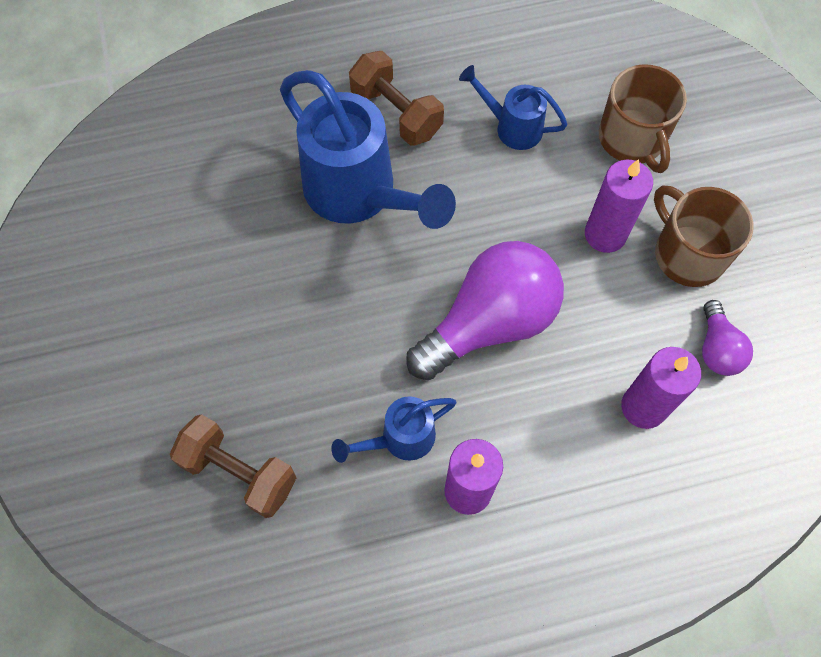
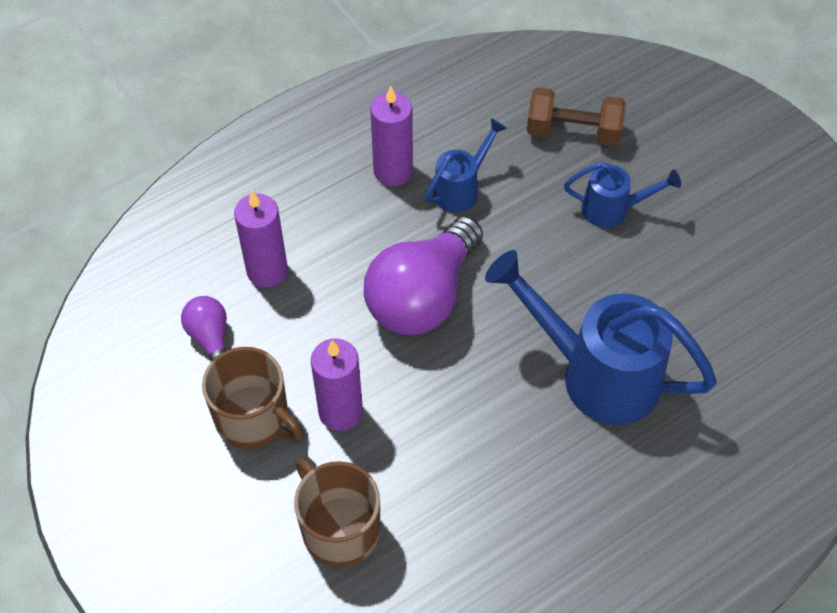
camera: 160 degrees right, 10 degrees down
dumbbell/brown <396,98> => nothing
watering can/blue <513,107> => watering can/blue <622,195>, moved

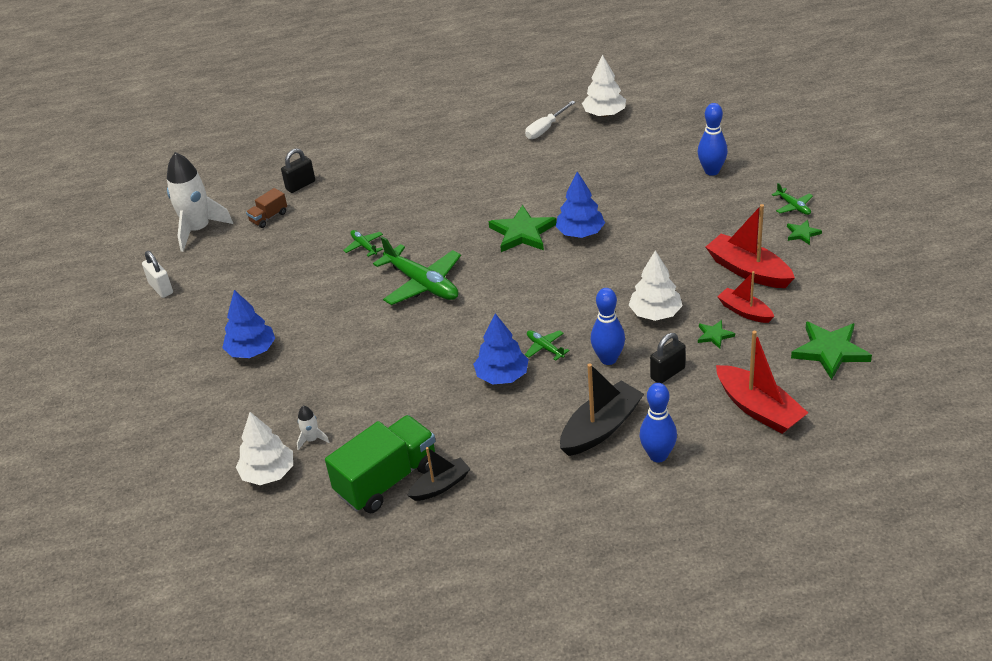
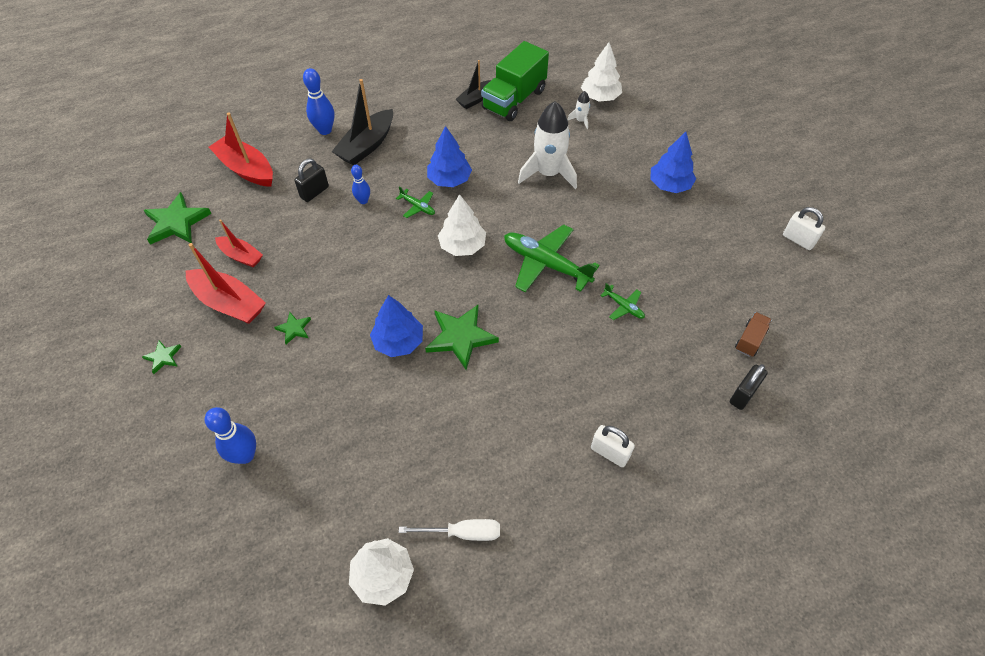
camera: 165 degrees right, 15 degrees up
plane/green <792,199> => nothing
nothing => padlock/white <613,446>
rocket/white <200,202> => rocket/white <547,145>, moved
tree/white <656,285> => tree/white <462,225>, moved
star/green <716,334> => star/green <292,328>, moved
screwdriver/white <550,120> => screwdriver/white <449,530>, 60 degrees clockwise
bowling pin/blue <608,326> => bowling pin/blue <360,184>, x0.62

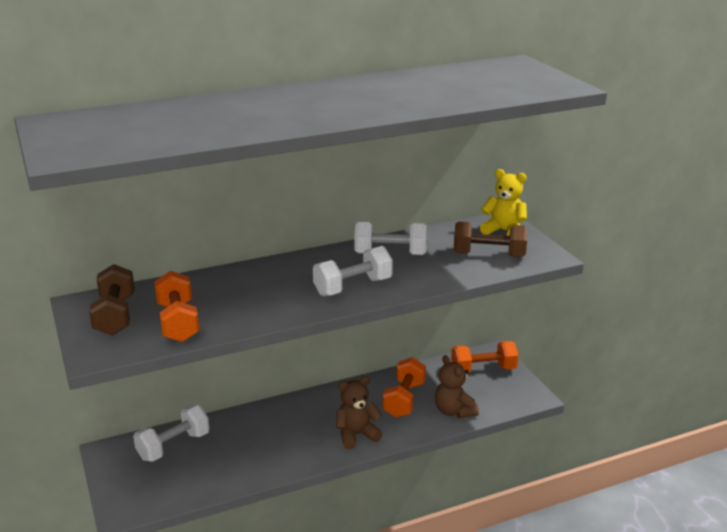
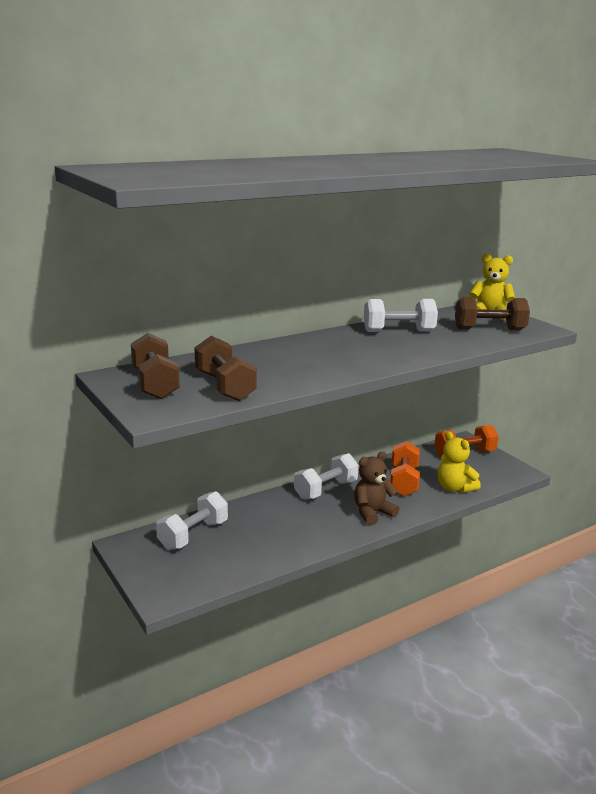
camera: 10 degrees left, 5 degrees down
dumbbell/white <353,271> => dumbbell/white <326,476>, moved
dumbbell/orange <177,306> => dumbbell/brown <226,368>
teddy bear/brown <457,386> => teddy bear/yellow <459,462>

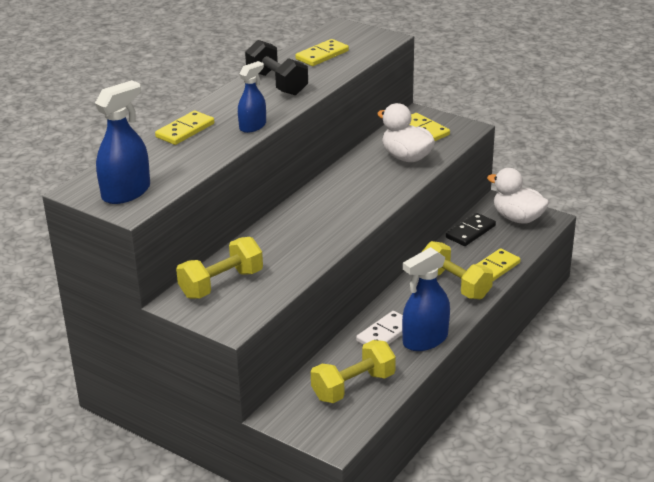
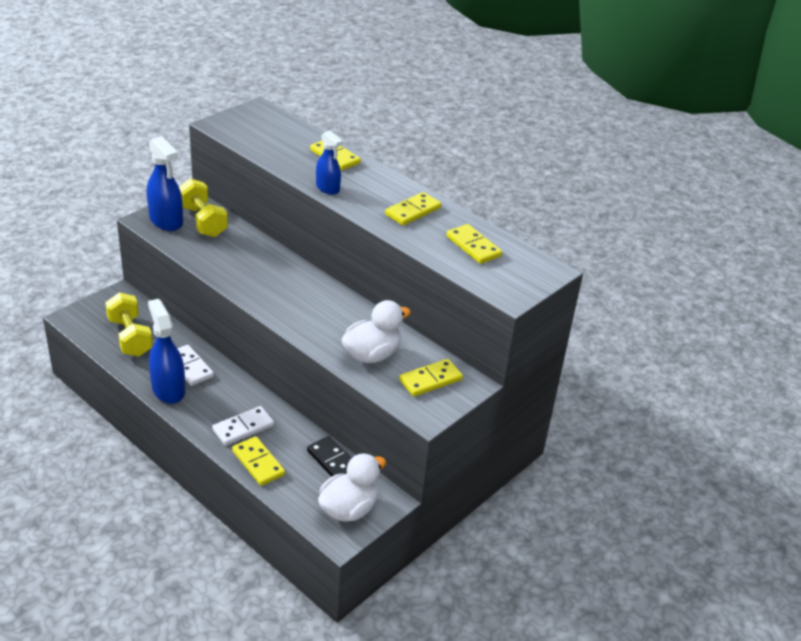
camera: 95 degrees right, 5 degrees up
spray bottle/blue <122,142> => spray bottle/blue <165,183>, moved
dumbbell/black <276,68> => domino/yellow <413,209>
dumbbell/yellow <457,270> => domino/white <243,426>

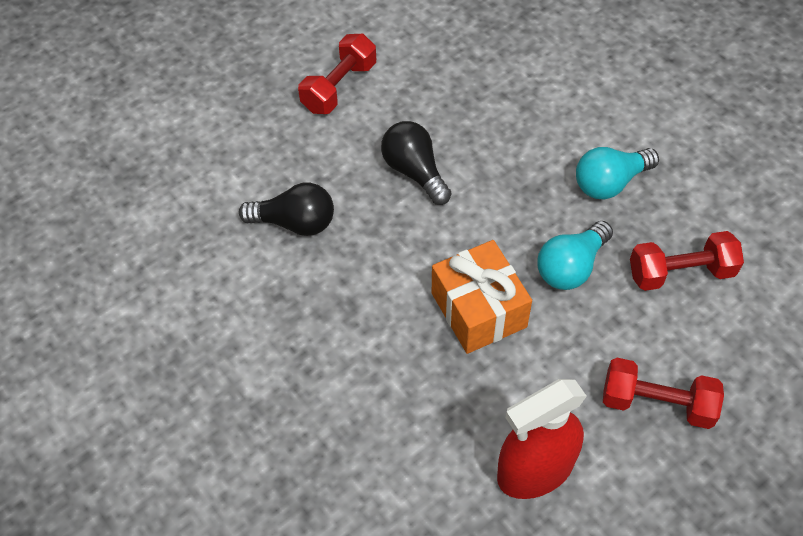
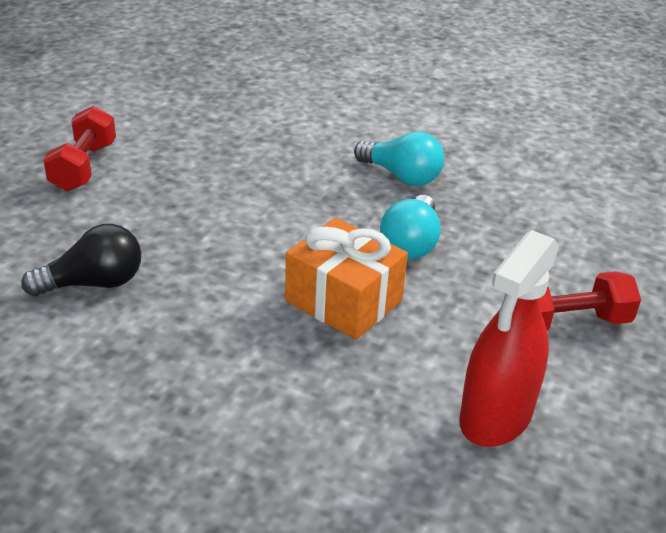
camera: 30 degrees left, 20 degrees down
light bulb/black <416,163> => nothing
dumbbell/red <687,261> => nothing
light bulb/turquoise <617,173> => light bulb/turquoise <399,158>, 90 degrees counterclockwise

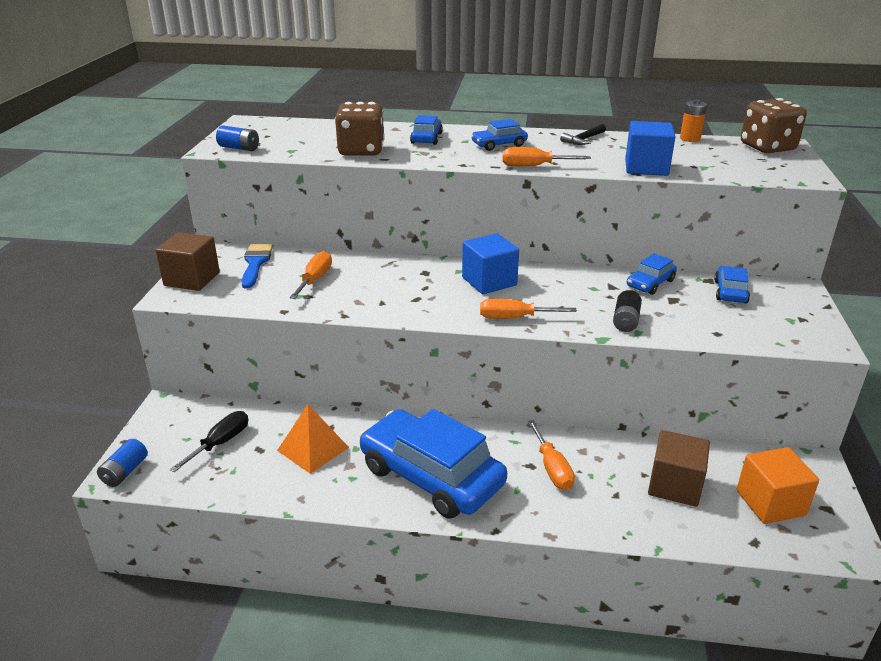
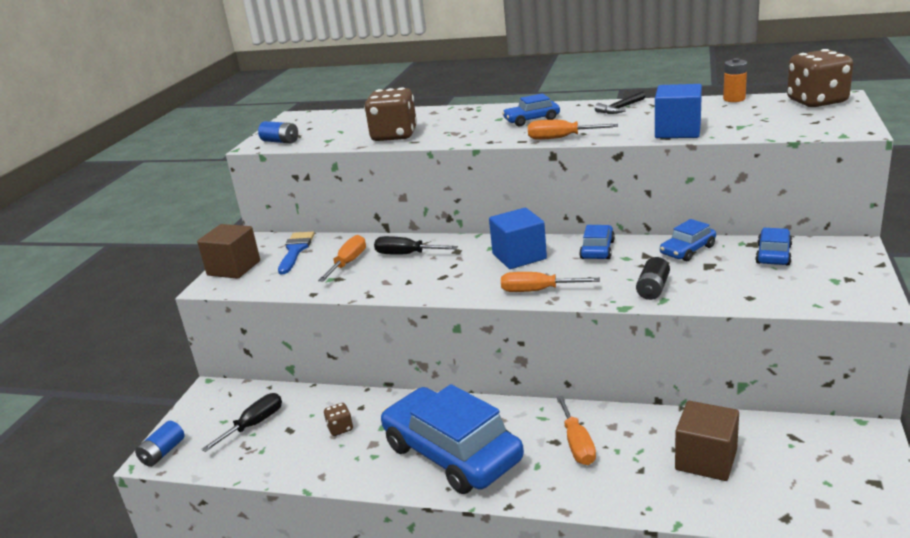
camera: 10 degrees right, 5 degrees down
cube/orange <777,485> => nothing
nothing => screwdriver/black <416,245>
car/blue <426,130> => car/blue <597,242>, moved
pyramid/orange <313,439> => dice/brown <338,419>

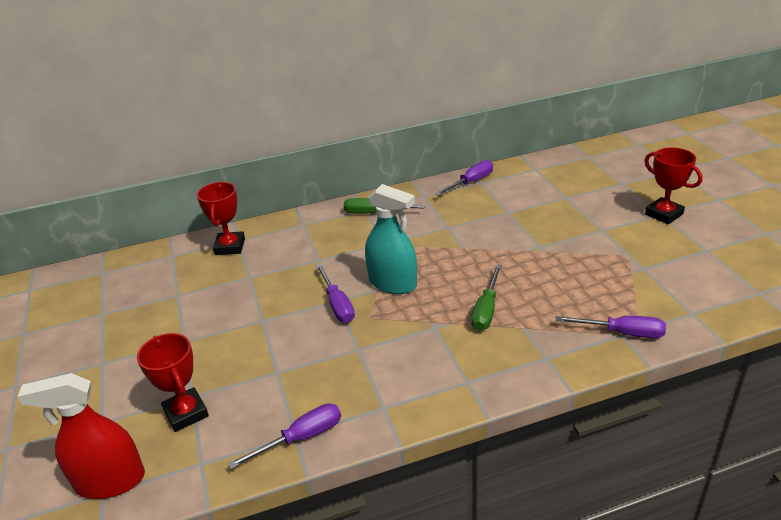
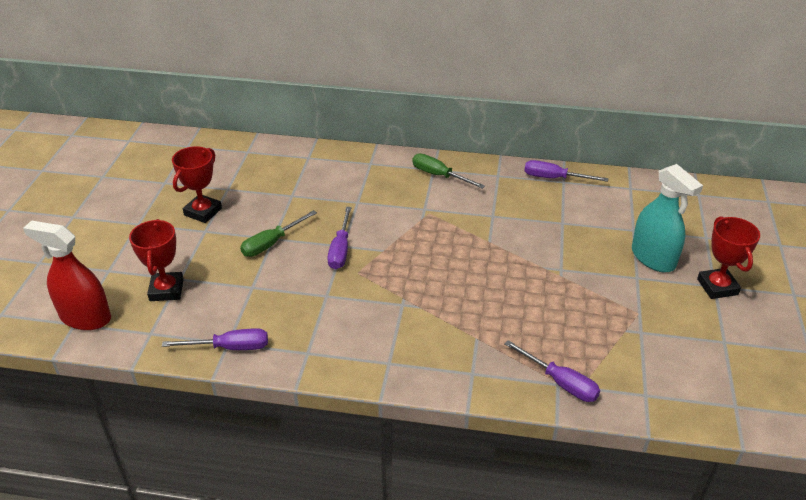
camera: 25 degrees right, 5 degrees up
trophy/red <221,218> => trophy/red <197,184>, moved
spray bottle/turquoise <391,239> => spray bottle/turquoise <667,218>, moved
screwdriver/green <486,298> => screwdriver/green <278,233>, moved
screwdriver/purple <464,177> => screwdriver/purple <566,171>, 150 degrees counterclockwise

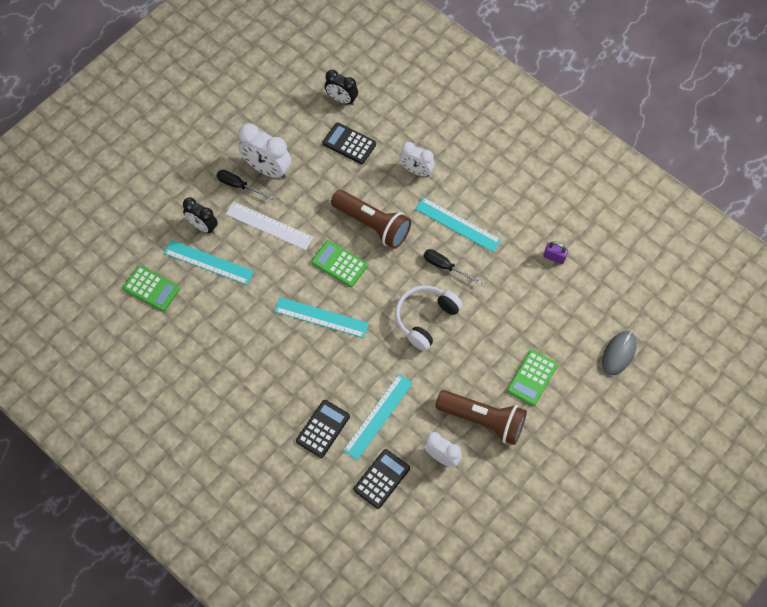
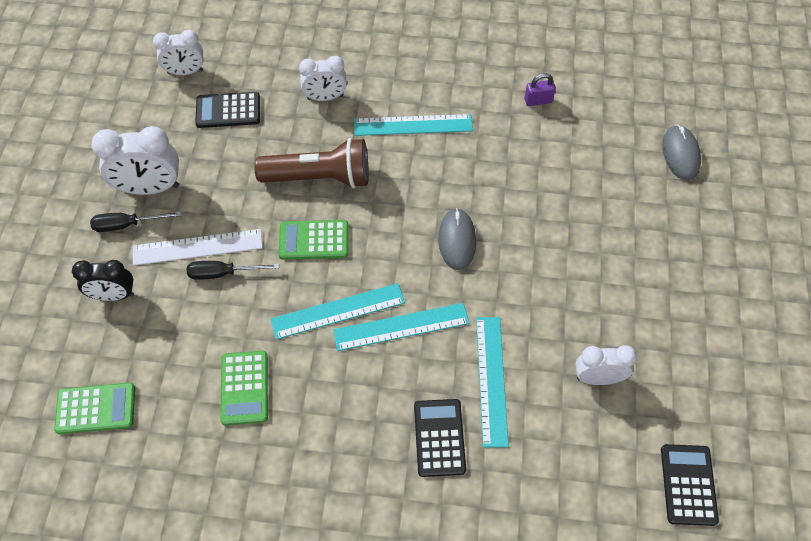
camera: 35 degrees left, 5 degrees down
flashlight/brown <481,417> => nothing
ruler/turquoise <209,262> => ruler/turquoise <401,327>, moved
calculator/black <382,479> => calculator/black <690,485>, moved
screwdriver/black <453,267> => screwdriver/black <233,270>, moved
calculator/green <532,378> => calculator/green <244,388>, moved
headphones/white <429,318> => mouse/grey <457,239>
clock/black <341,87> => clock/white <178,52>

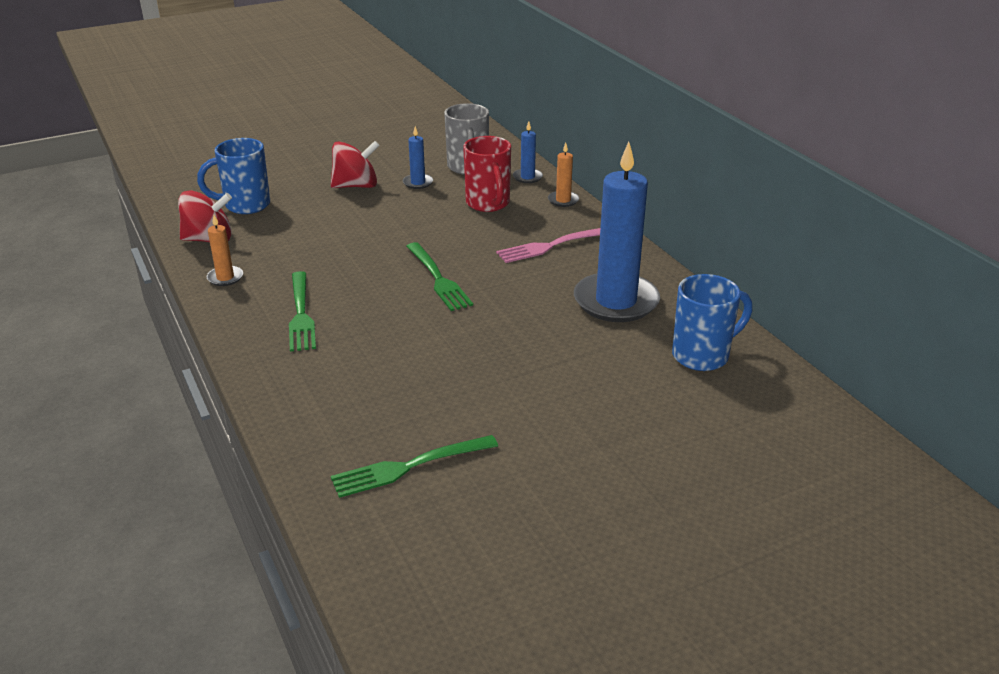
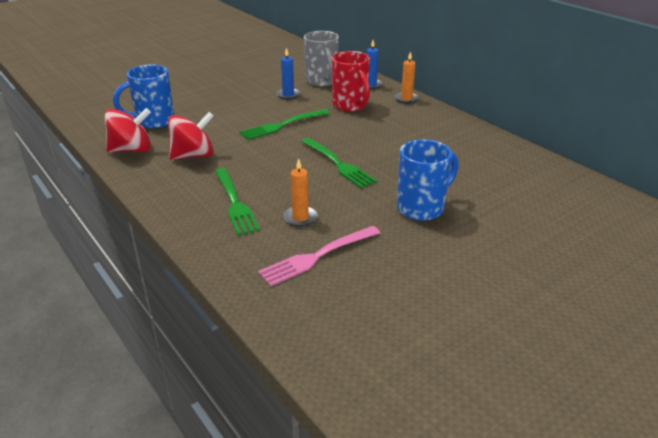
camera: 10 degrees left, 0 degrees up
candle/blue <617,232> => nothing
candle/orange <225,250> => candle/orange <300,192>, moved
spinning top/red <355,164> => spinning top/red <191,136>, moved
fork/green <414,466> => fork/green <284,124>, moved
fork/pink <548,245> => fork/pink <319,256>, moved
mug/blue <712,322> => mug/blue <428,180>, moved

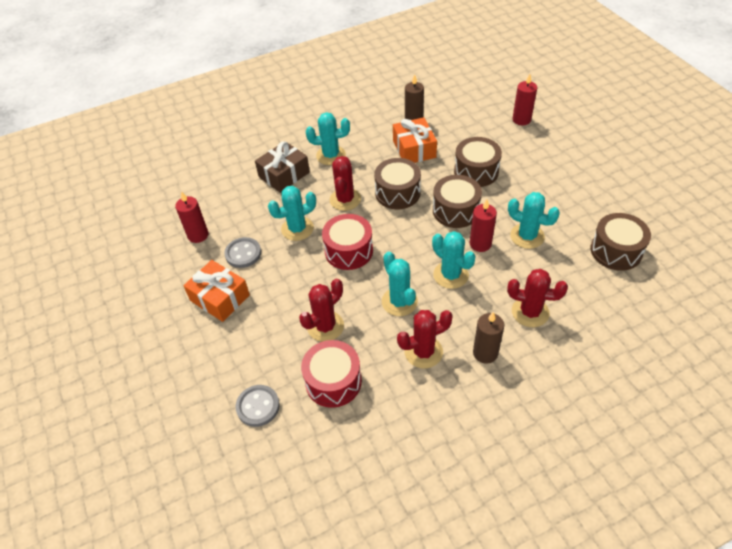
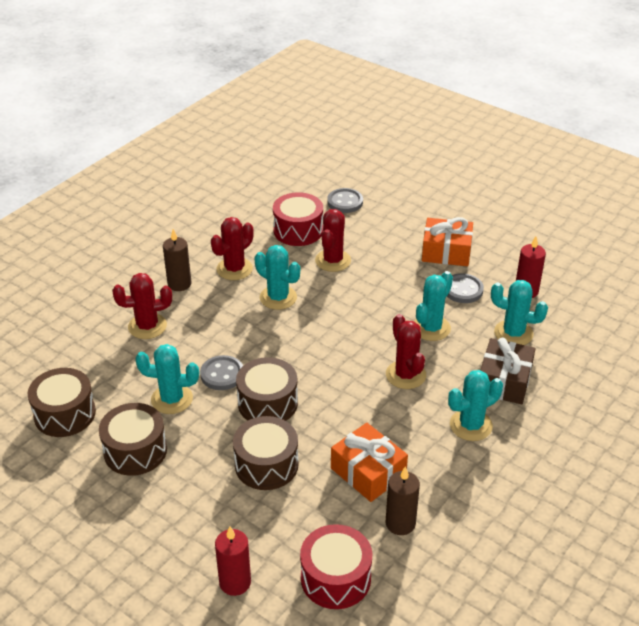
camera: 150 degrees right, 10 degrees down
drum/red <347,242> => drum/red <336,566>, moved
drum/brown <397,183> => drum/brown <133,439>, moved
cactus/turquoise <454,260> => cactus/turquoise <519,312>, moved
candle/red <483,225> => button/grey <221,372>

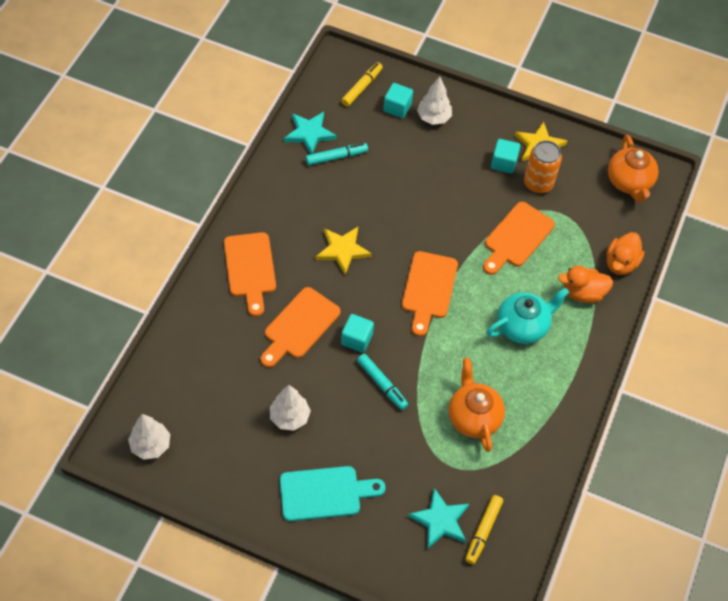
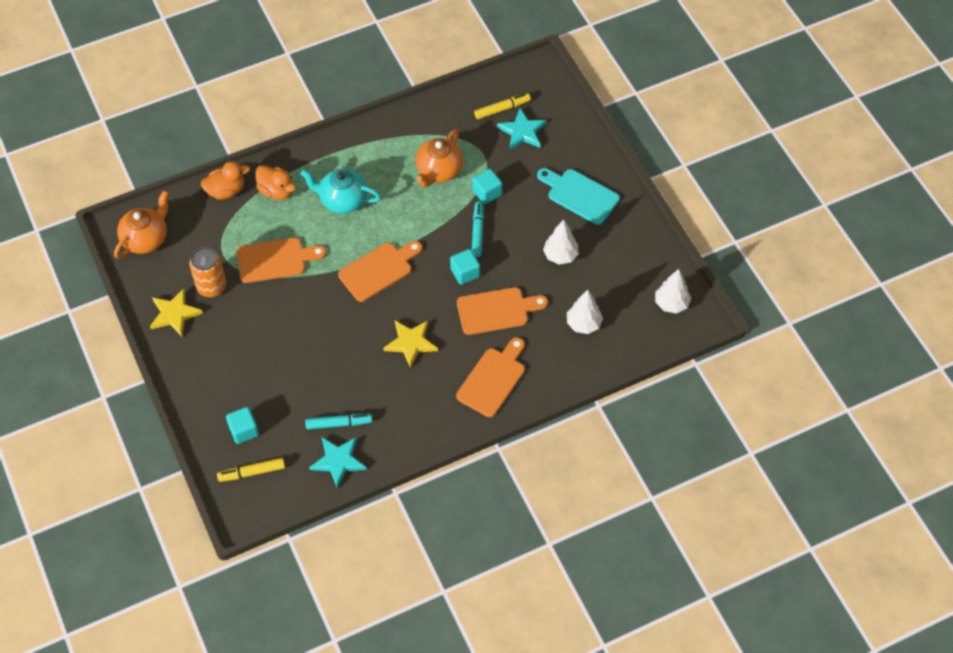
camera: 135 degrees left, 0 degrees up
tree/white <434,100> => tree/white <585,312>, moved
cube/turquoise <505,156> => cube/turquoise <487,186>, moved
marker/turquoise <337,154> => marker/turquoise <338,422>, 150 degrees clockwise

